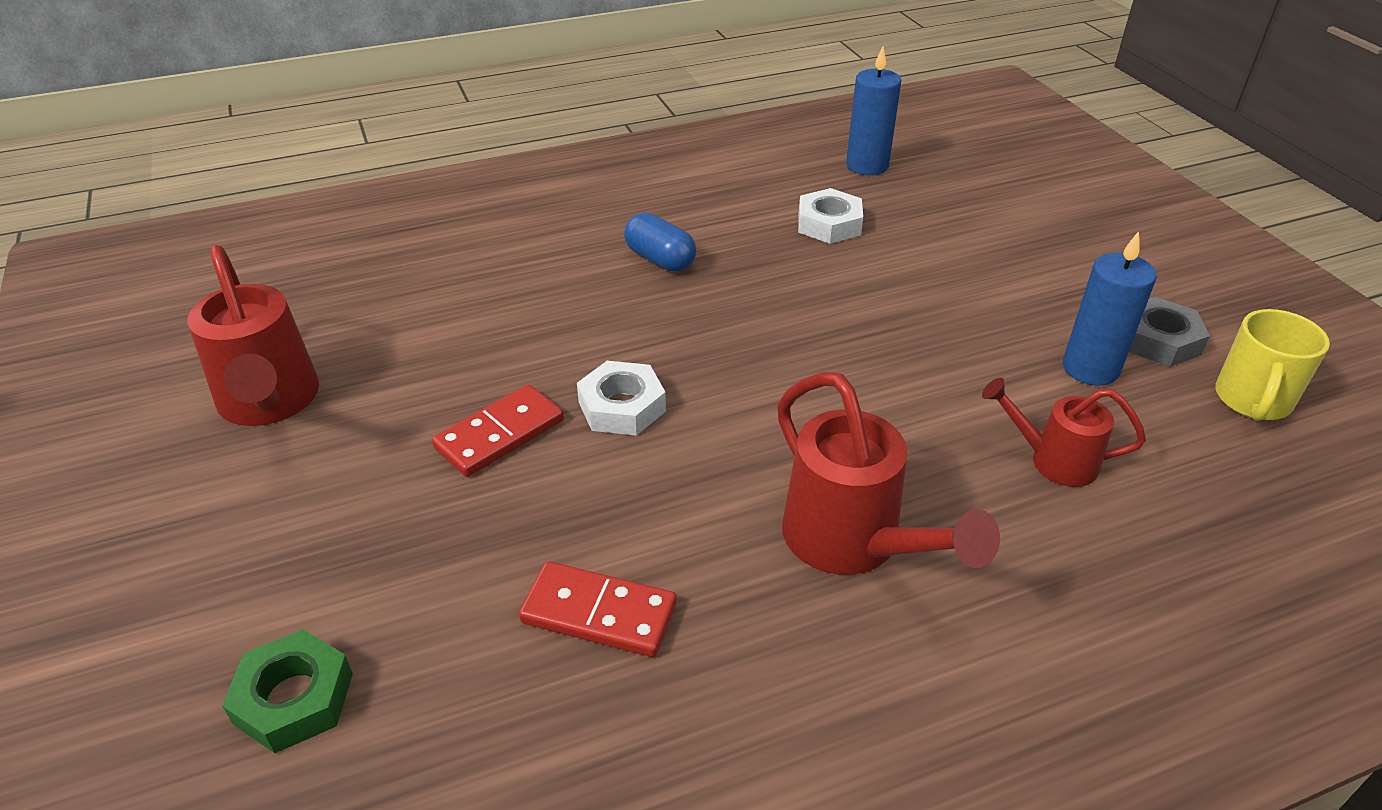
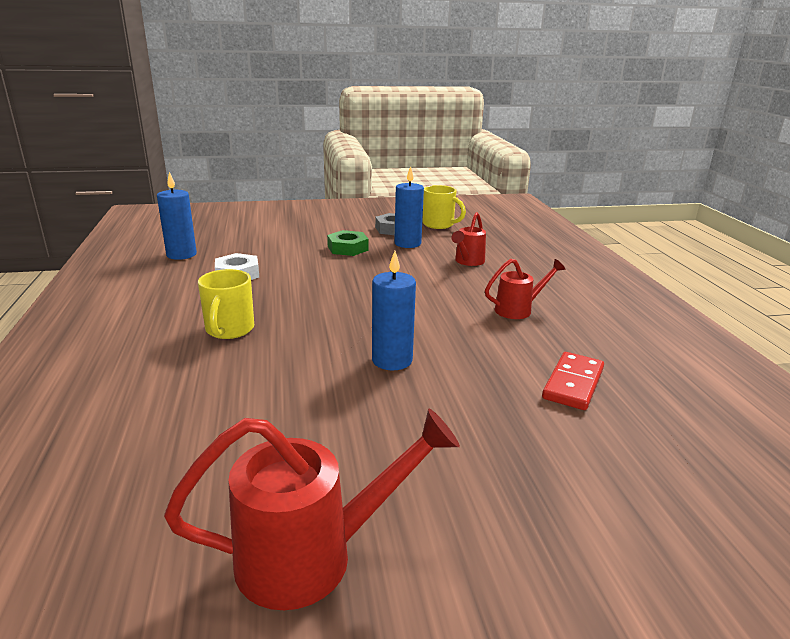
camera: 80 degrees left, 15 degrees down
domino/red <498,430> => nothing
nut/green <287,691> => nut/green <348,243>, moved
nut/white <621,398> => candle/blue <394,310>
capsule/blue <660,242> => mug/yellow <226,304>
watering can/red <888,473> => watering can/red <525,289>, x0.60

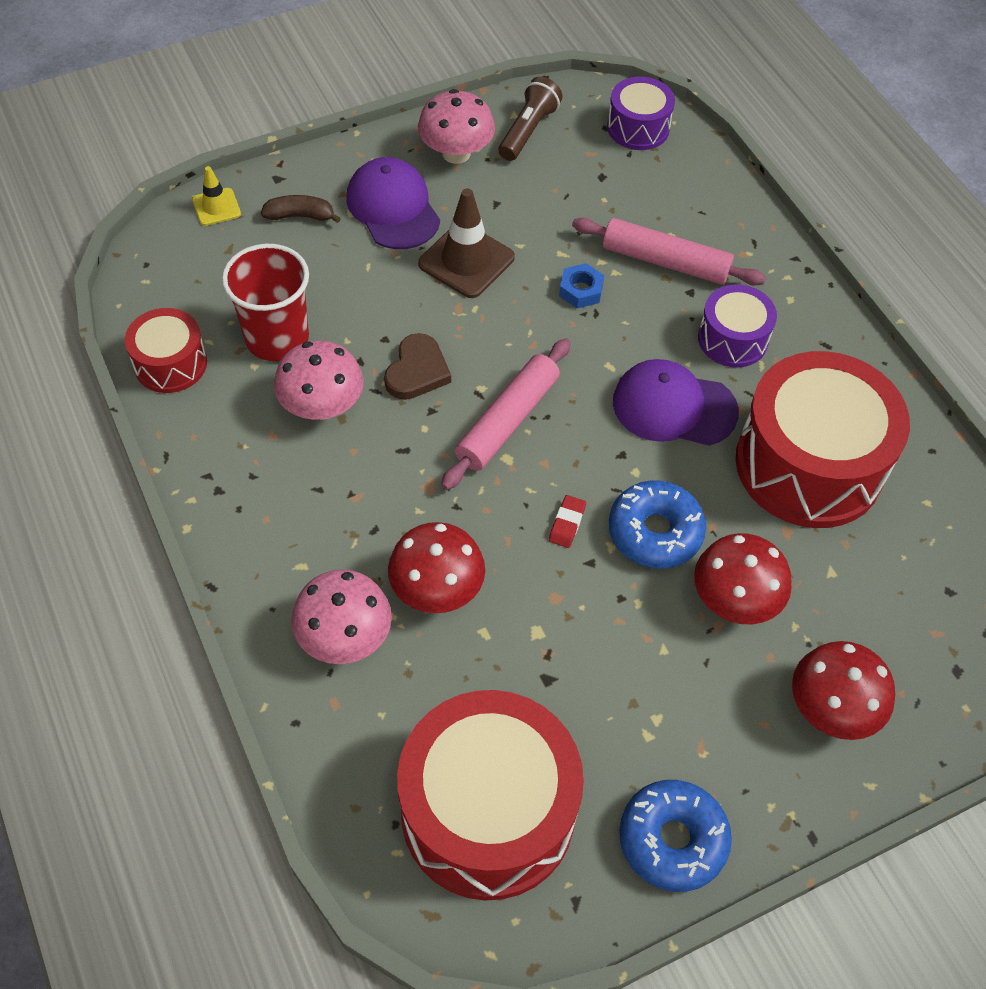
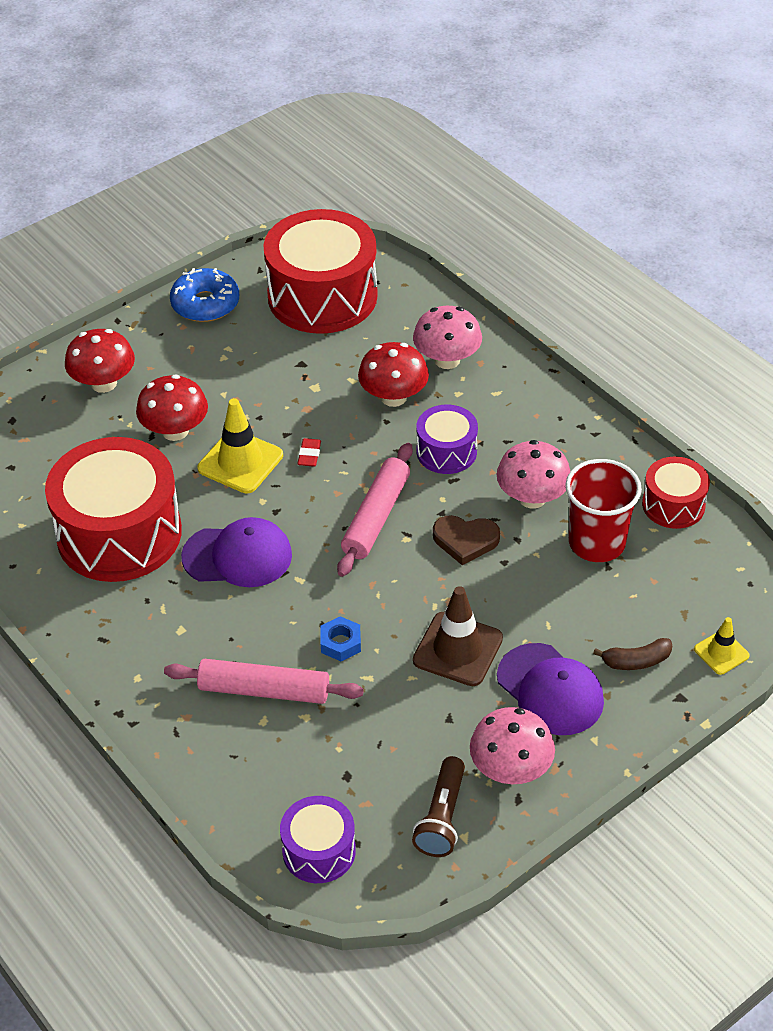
camera: 170 degrees right, 10 degrees down
drum/purple <737,325> => drum/purple <447,439>, moved
donut/blue <657,524> => traffic cone/yellow <240,445>
heart/brown <417,366> => heart/brown <466,540>, 90 degrees counterclockwise

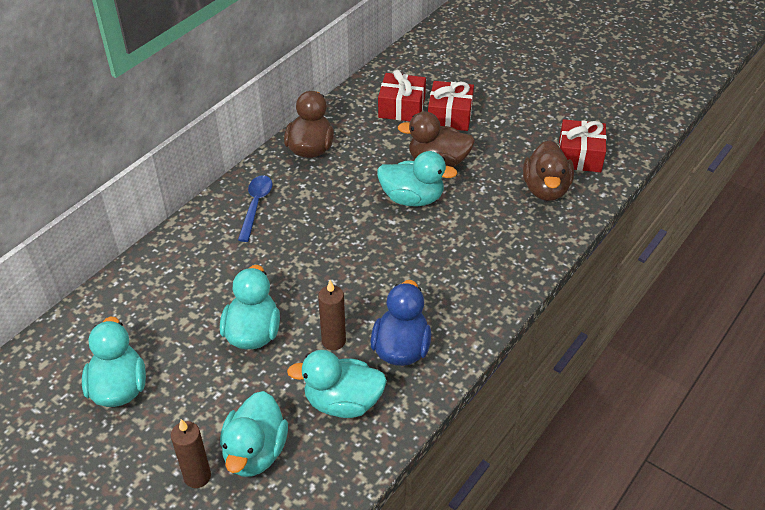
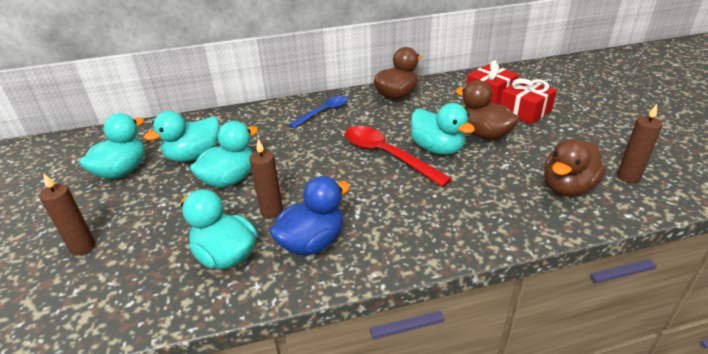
camera: 40 degrees right, 10 degrees down
nothing => spoon/red <398,156>
duck/turquoise <254,434> => duck/turquoise <181,136>, moved
gift/red <583,145> => candle/brown <640,143>

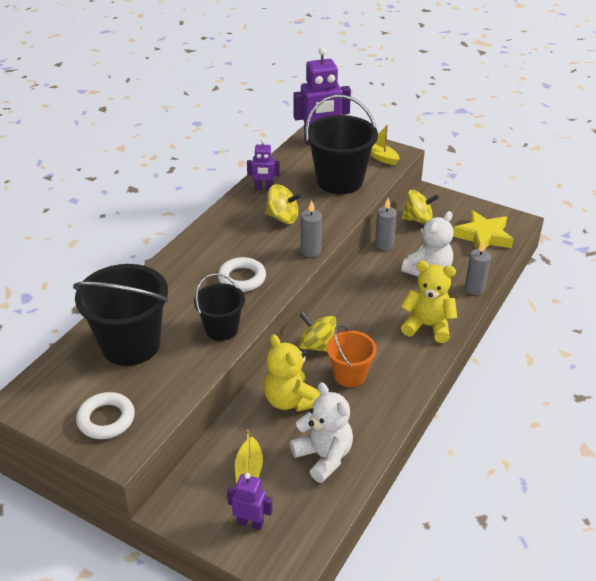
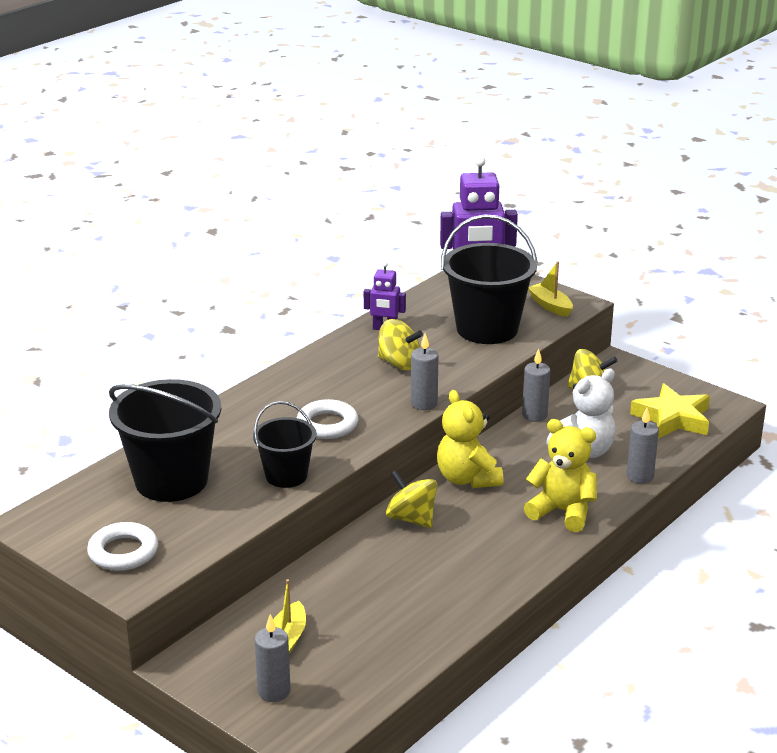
camera: 10 degrees right, 10 degrees down
teddy bear/white <321,432> => nothing
bucket/orange <351,356> => nothing
teddy bear/yellow <291,373> => teddy bear/yellow <470,439>, moved
robot/purple <250,501> => candle/grey <272,658>

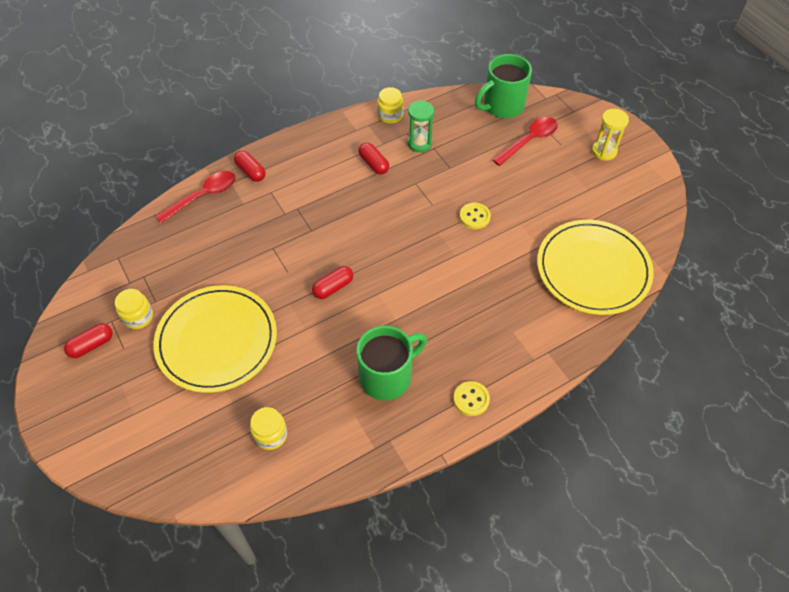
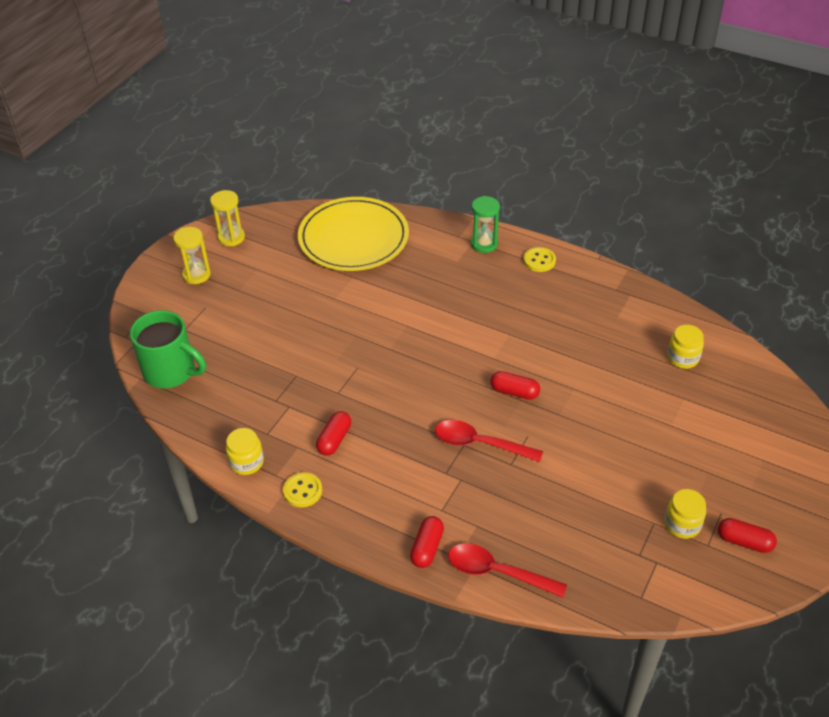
camera: 120 degrees left, 10 degrees down
plate/yellow <215,339> => nothing
mug/green <392,363> => nothing
nothing => hourglass/yellow <227,218>
hourglass/green <420,126> => hourglass/green <485,224>, moved
button/yellow <475,216> => button/yellow <302,489>, moved
spoon/red <525,141> => spoon/red <489,441>, moved

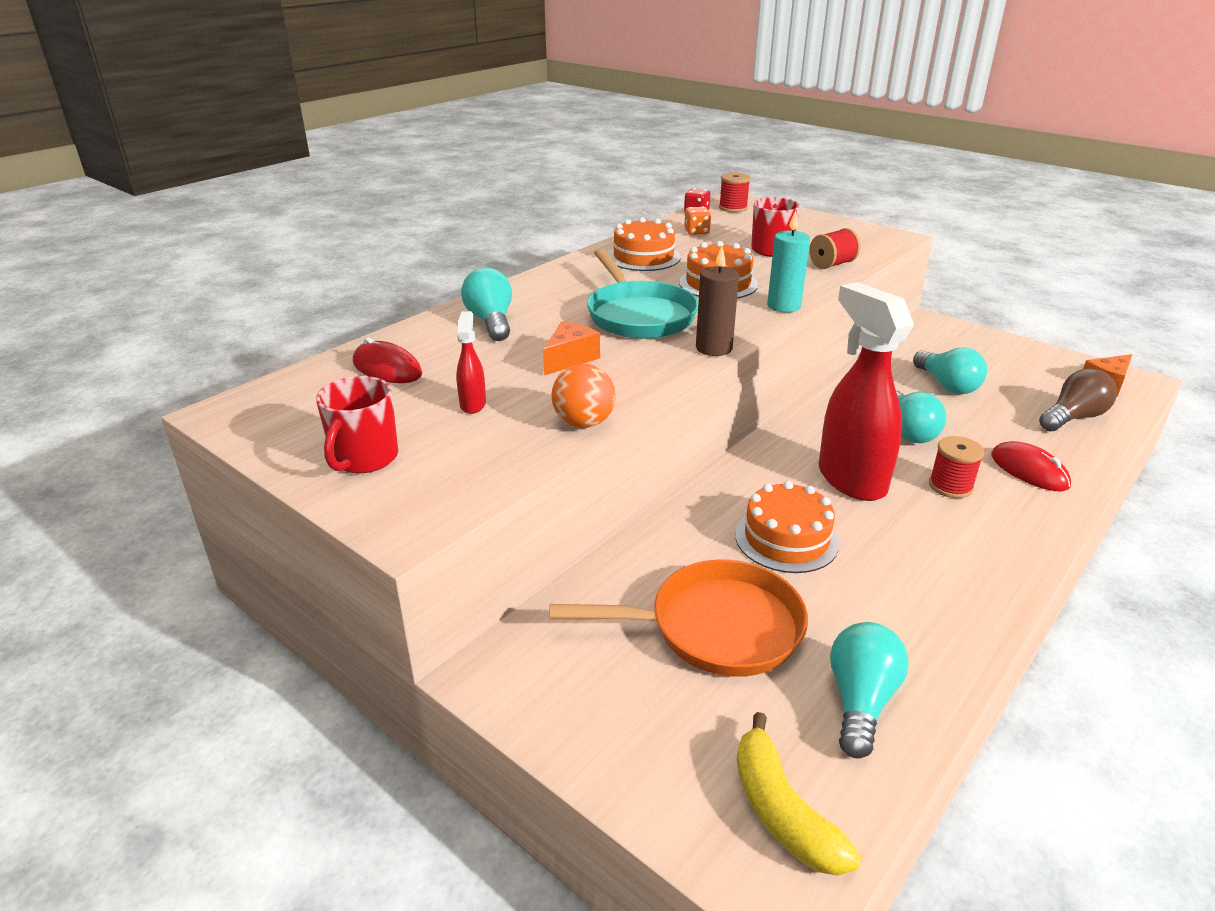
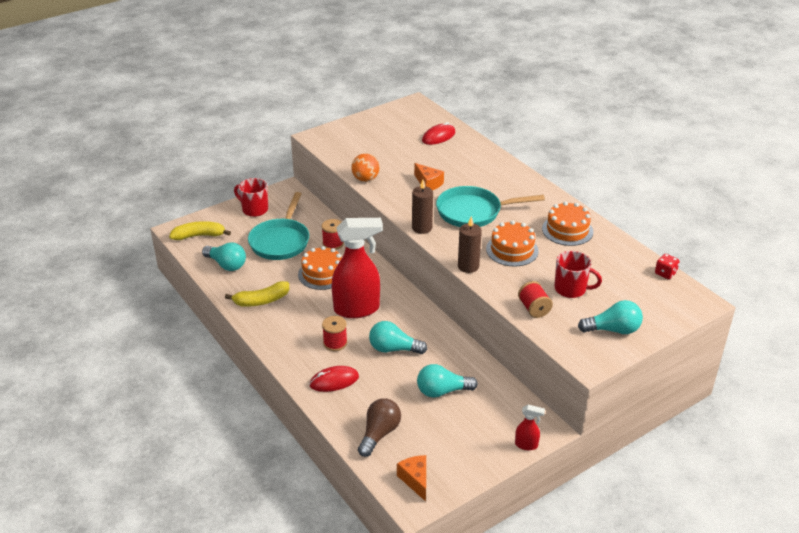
camera: 105 degrees right, 5 degrees up
dice/orange <697,220> => nothing
nothing => banana/yellow <257,294>
mug/red <357,424> => mug/red <251,197>, moved
spray bottle/red <471,362> => spray bottle/red <530,427>, moved
light bulb/turquoise <486,304> => light bulb/turquoise <610,317>, moved
spool/red <734,192> => spool/red <333,234>, moved
pan/orange <678,618> => pan/turquoise <278,226>
candle/turquoise <788,262> => candle/brown <470,244>
light bulb/brown <1078,399> => light bulb/brown <379,427>, 135 degrees counterclockwise

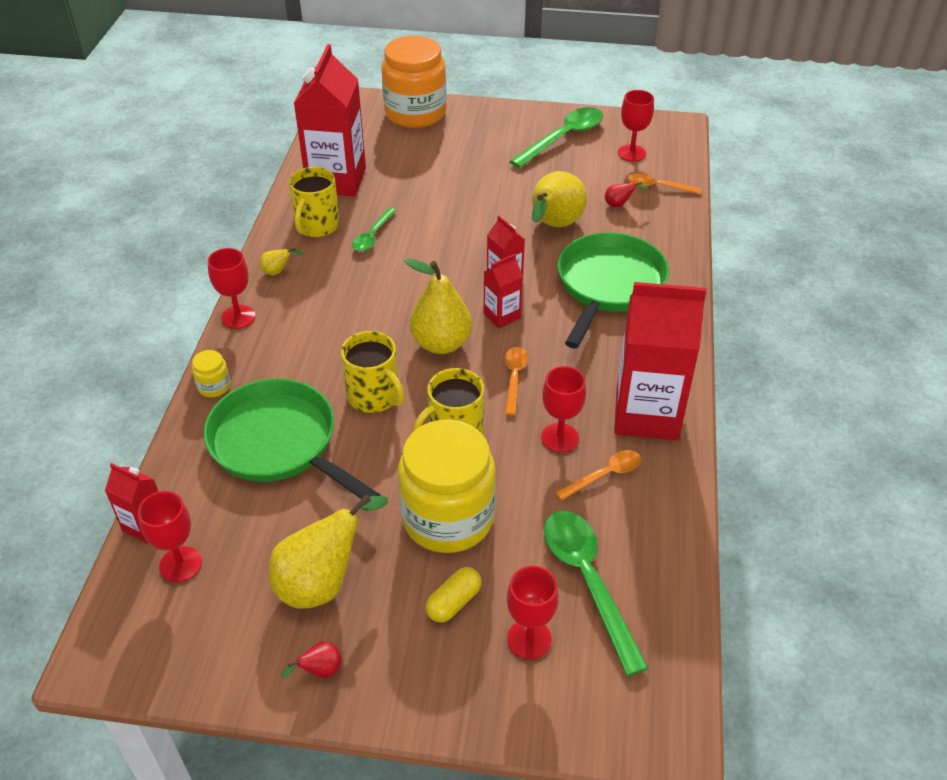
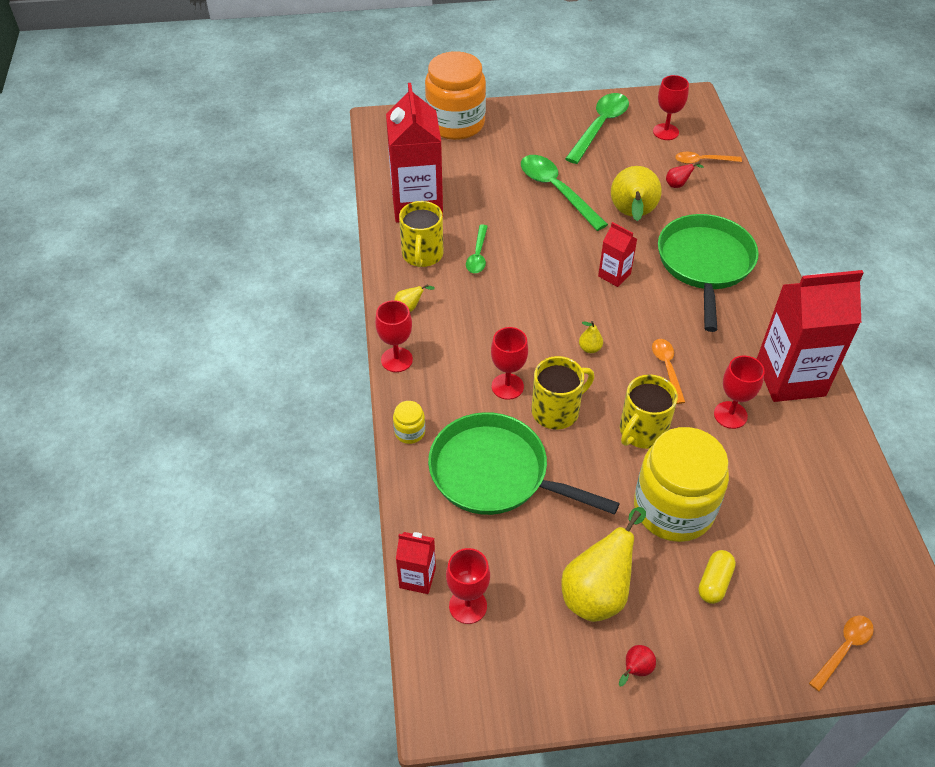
camera: 15 degrees left, 5 degrees up
carton/red <503,291> => nothing
goblet/red <533,613> => goblet/red <509,363>, moved
spoon/green <596,593> => spoon/green <564,193>, moved
spoon/orange <598,475> => spoon/orange <841,653>, moved
mug/yellow <373,372> => mug/yellow <563,393>, 60 degrees counterclockwise
pear/yellow <438,306> => pear/yellow <591,337>, x0.43

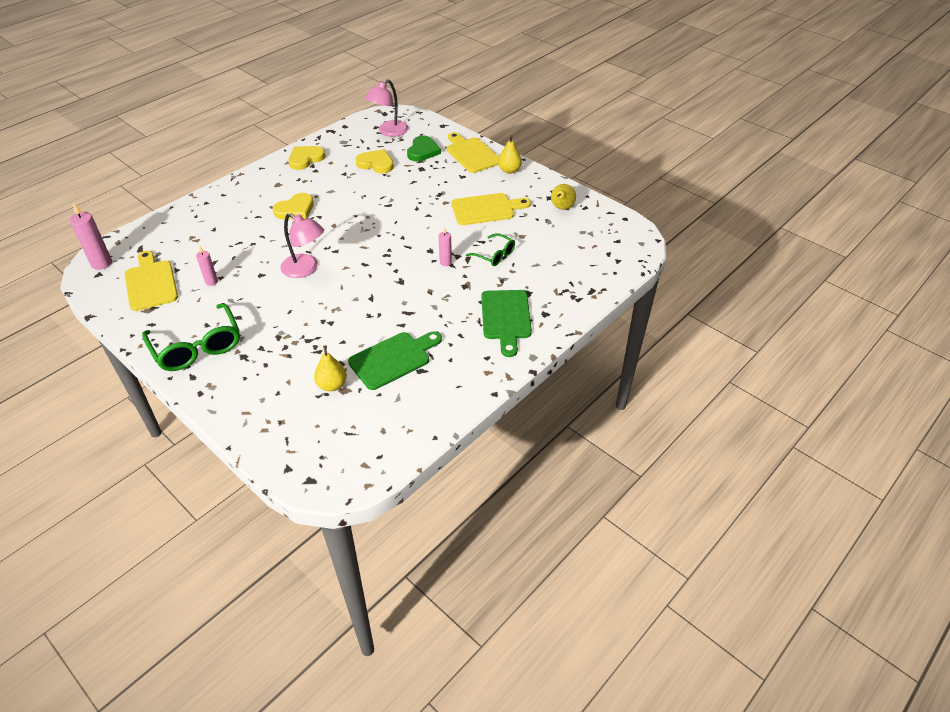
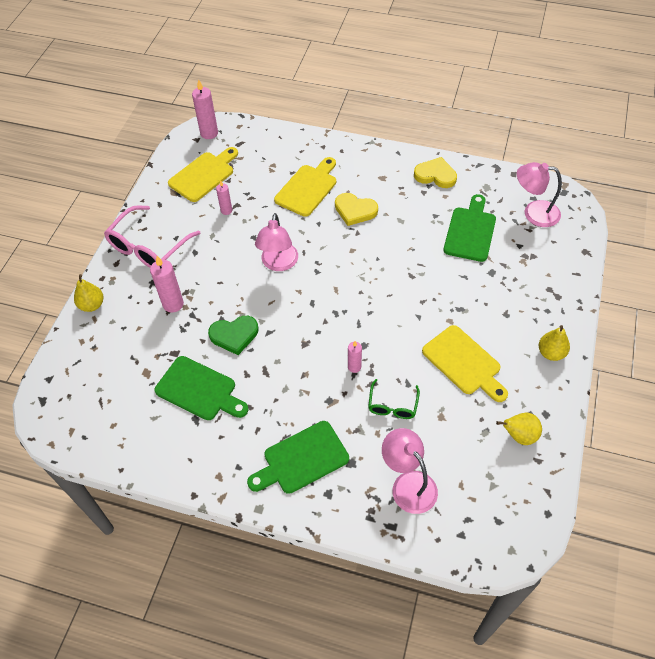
camera: 65 degrees right, 10 degrees up
nothing => candle/pink <167,284>
nothing => lamp/pink <410,471>
pear/yellow <330,368> => pear/yellow <88,293>, moved
heart/green <424,148> => heart/green <233,335>, moved
cutting board/yellow <473,152> => cutting board/yellow <305,187>, moved
heart/yellow <374,161> => cutting board/green <469,228>
glasses/green <191,337> => glasses/pink <152,237>

